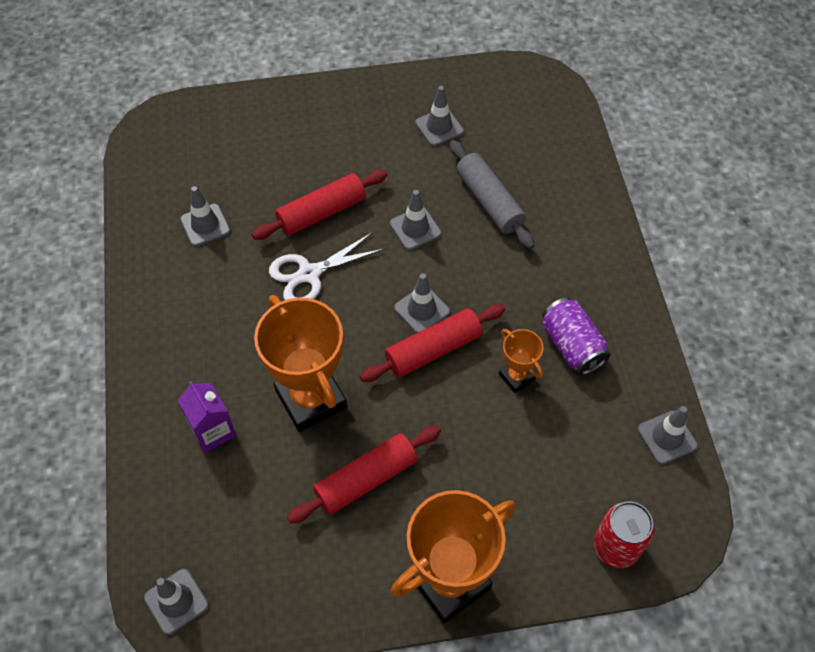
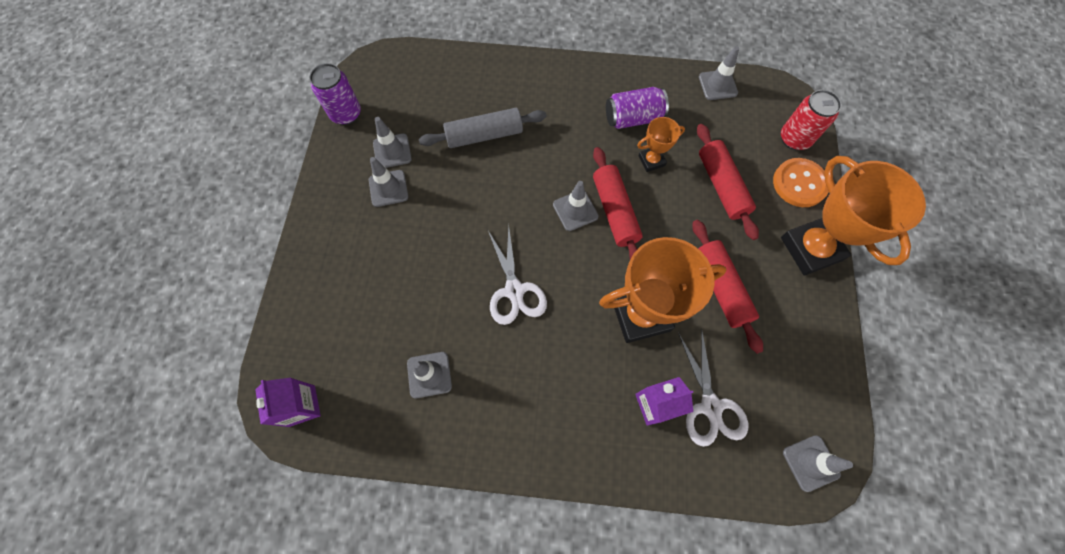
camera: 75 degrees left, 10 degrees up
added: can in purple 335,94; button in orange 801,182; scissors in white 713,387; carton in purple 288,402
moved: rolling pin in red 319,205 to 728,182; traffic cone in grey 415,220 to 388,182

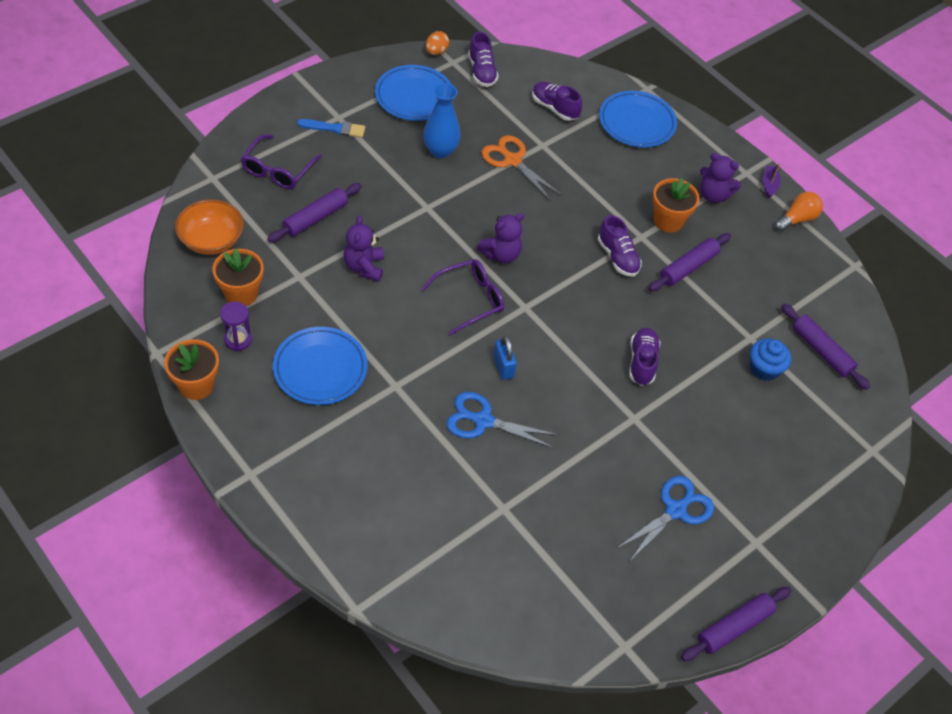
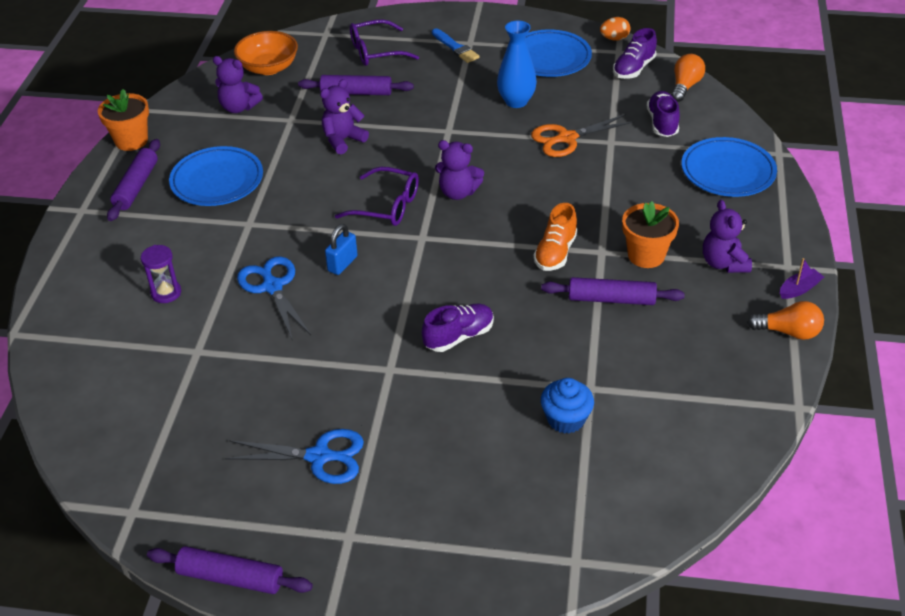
camera: 55 degrees right, 10 degrees down
added: light bulb in orange 688,78
moved: hourglass in purple 236,326 to 161,274; rolling pin in purple 825,347 to 133,180
replaced: flower pot in orange 238,277 to teddy bear in purple 238,84
recoloured: shoe in purple 620,245 to shoe in orange 555,237
turned: scissors in orange 522,168 = 582,135 120 degrees counterclockwise

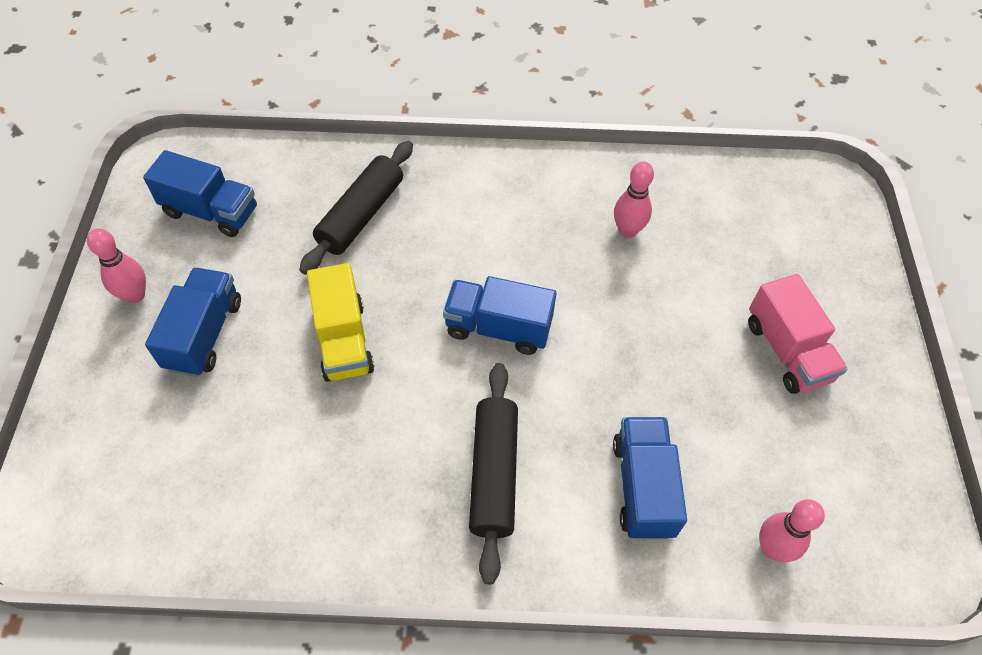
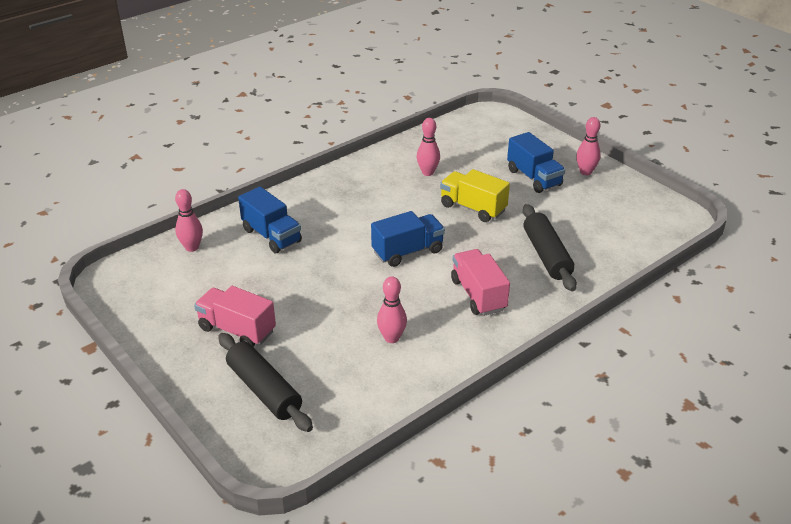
camera: 140 degrees right, 20 degrees down
removed: truck in blue 200,193
added: bowling pin in pink 428,147; truck in pink 480,282
moved: rolling pin in black 493,473 to 265,382

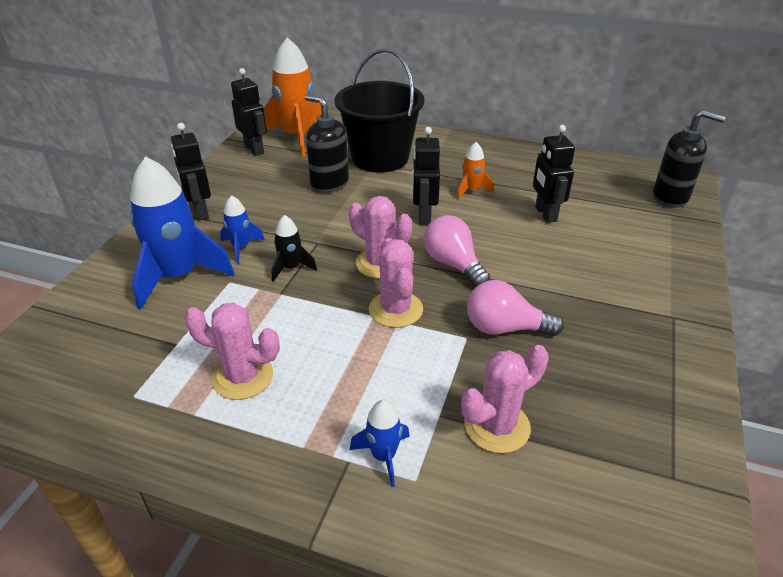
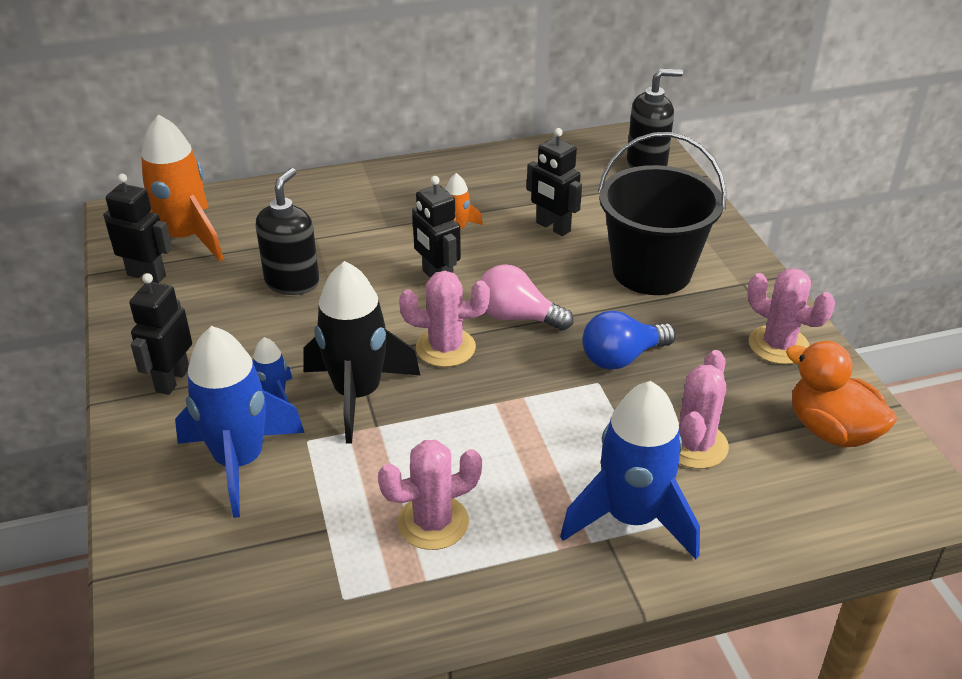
camera: 35 degrees left, 0 degrees up
added: duck in orange 841,394
moved: bucket in black 380,110 to 662,213; cactus in pink 396,283 to 791,316
recoloured: light bulb in pink 515,308 to light bulb in blue 629,340
turned: soap dispenser in black 327,143 = 287,231 105 degrees clockwise; robot in black 191,172 = 160,334 75 degrees clockwise
resized: rocket in black 294,248 = 361,352 x2.07; rocket in blue 380,443 = 630,470 x2.07

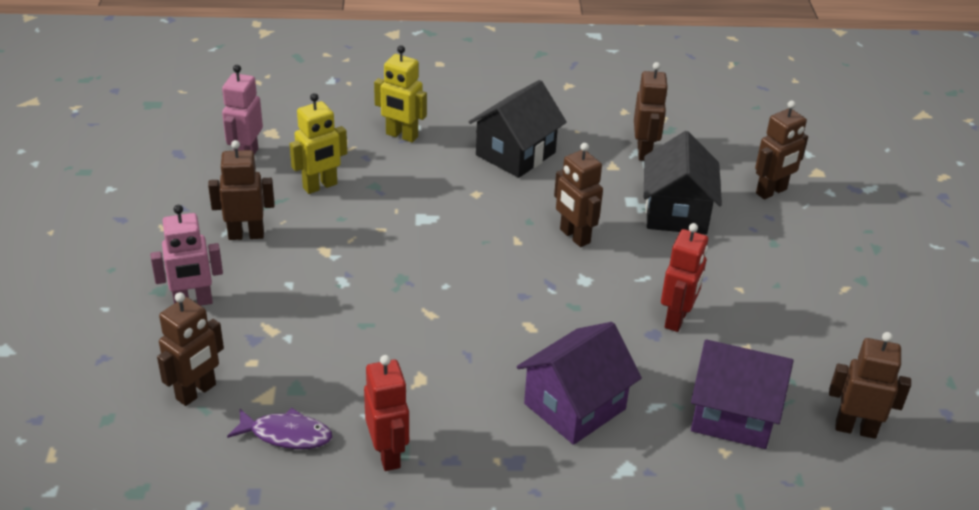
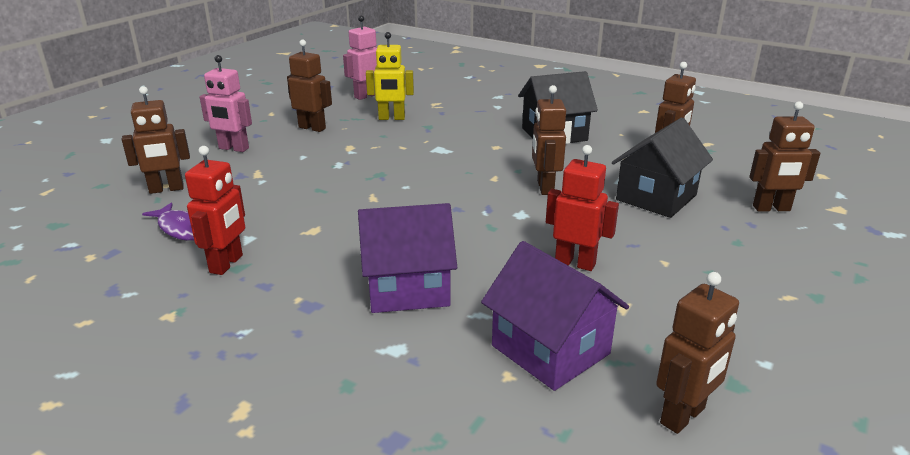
camera: 35 degrees right, 10 degrees down
removed: robot in yellow 400,93
turned: robot in red 684,277 = 582,208 120 degrees counterclockwise; robot in brown 870,385 = 697,353 90 degrees clockwise

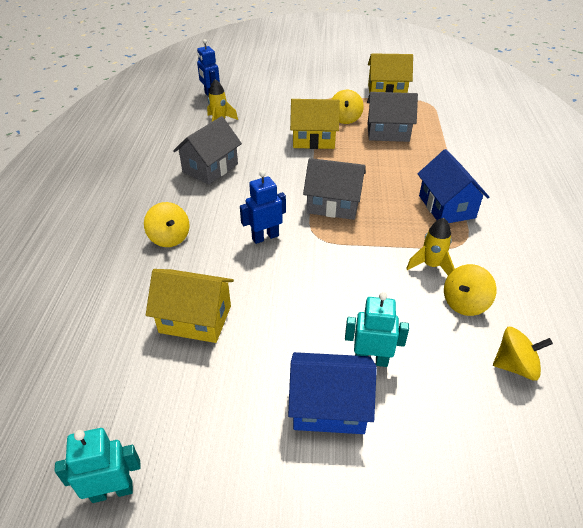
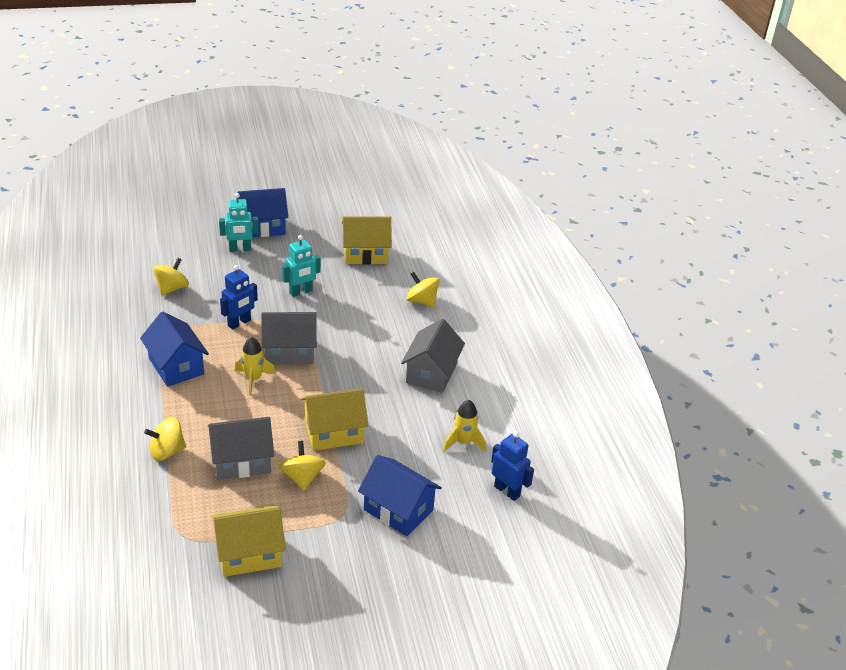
camera: 160 degrees right, 5 degrees down
added: house in blue 400,495
moved: robot in blue 263,207 to 239,297; rocket in yellow 430,246 to 255,366; spinning top in yellow 523,353 to 165,439; robot in turquoise 97,465 to 301,266

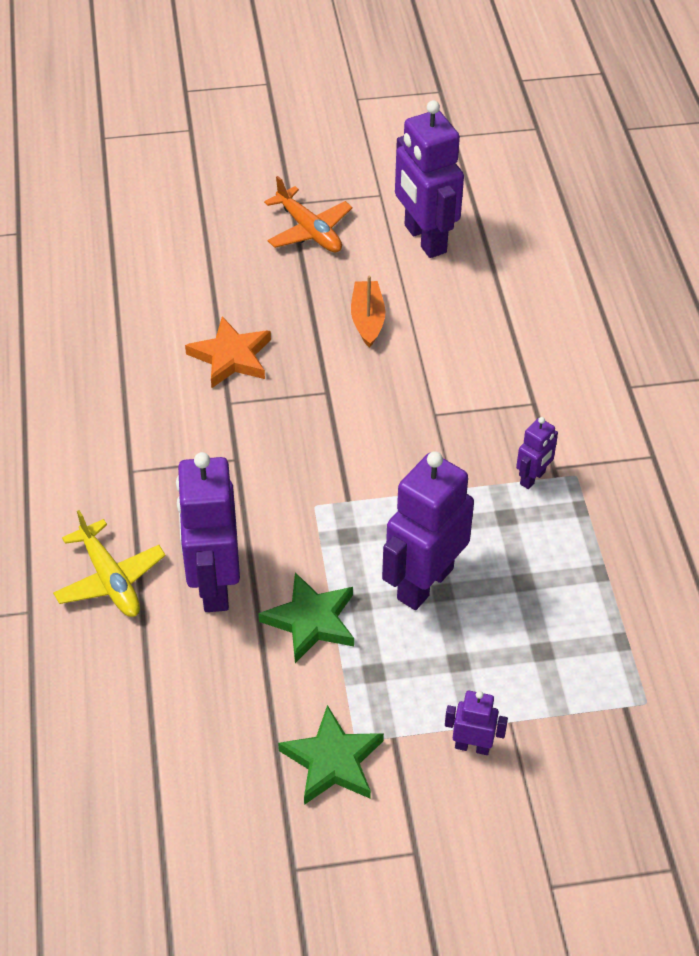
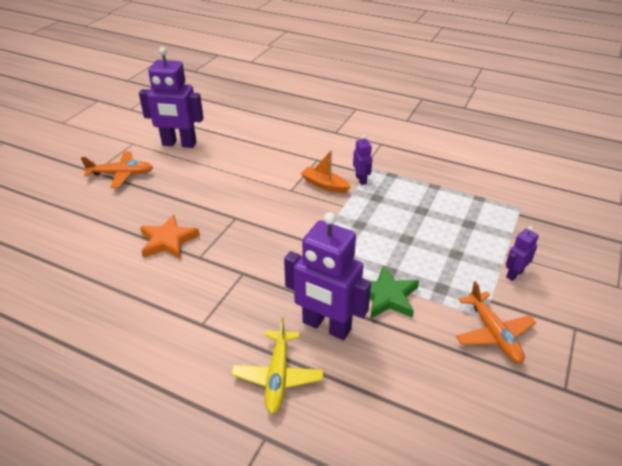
camera: 55 degrees left, 10 degrees down
removed: robot in purple 428,530
moved: boat in orange 368,312 to 326,171
replaced: star in green 331,755 to plane in orange 496,322
turned: plane in yellow 109,563 = 277,365 90 degrees clockwise

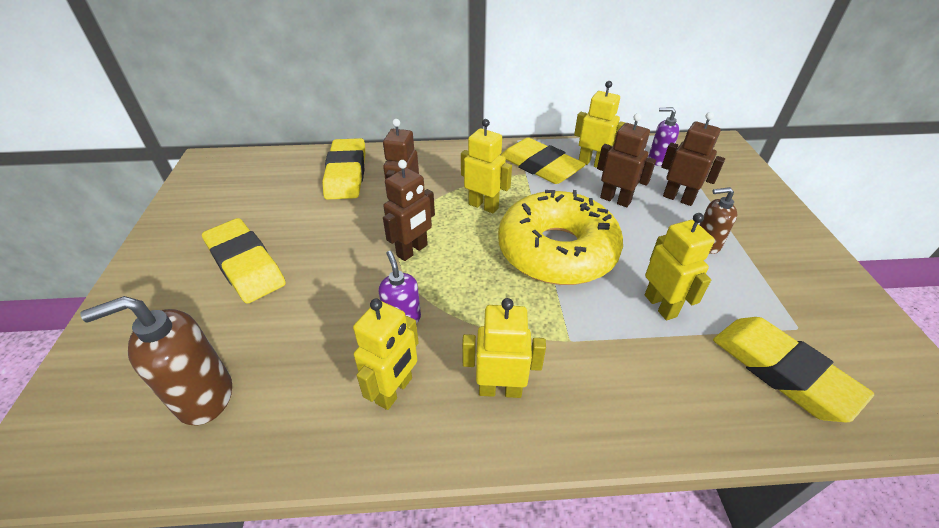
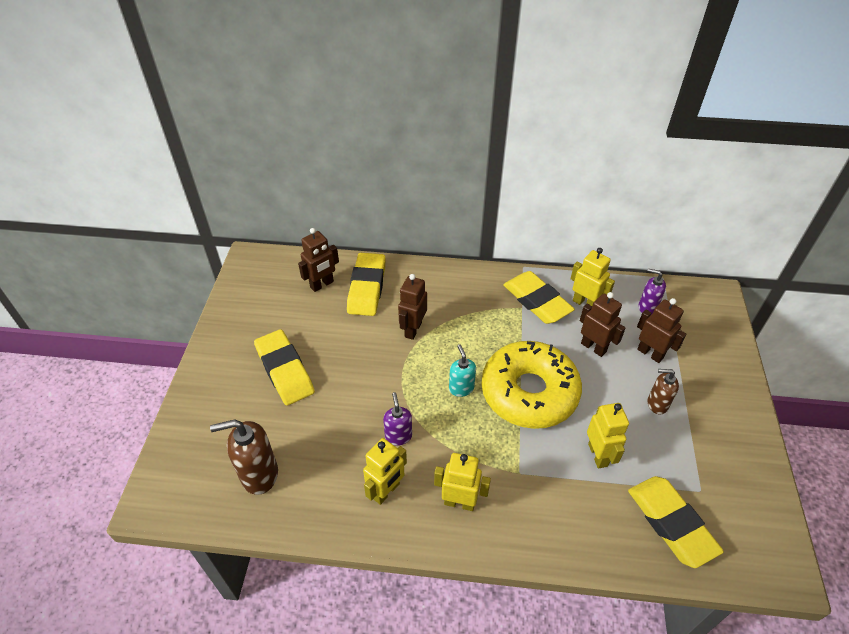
camera: 10 degrees right, 5 degrees up
removed: robot in yellow 486,166
added: soap dispenser in turquoise 462,371
moved: robot in brown 409,210 to 318,260

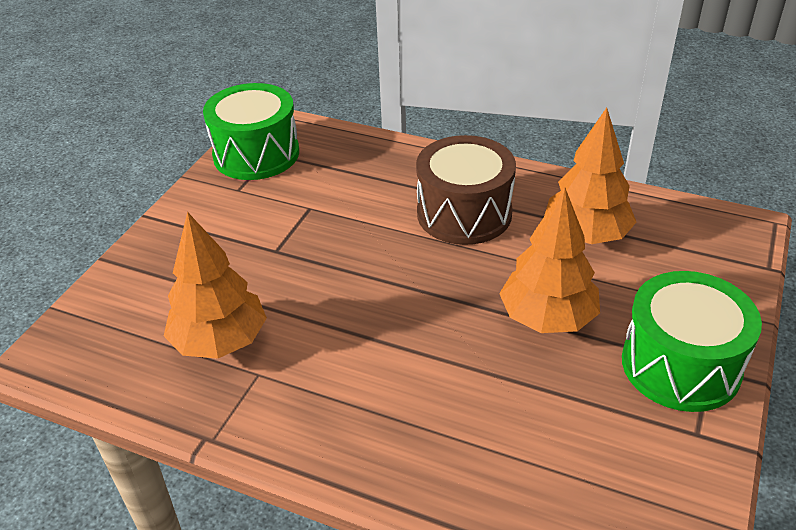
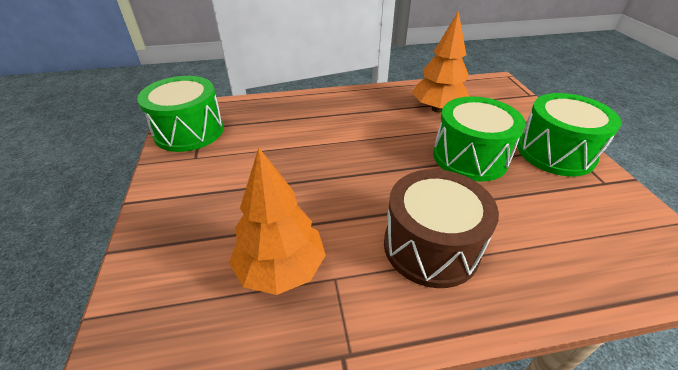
camera: 35 degrees left, 0 degrees up
moved: drum in brown 466,190 to 441,228
replaced: tree in orange 549,260 to drum in green 479,139

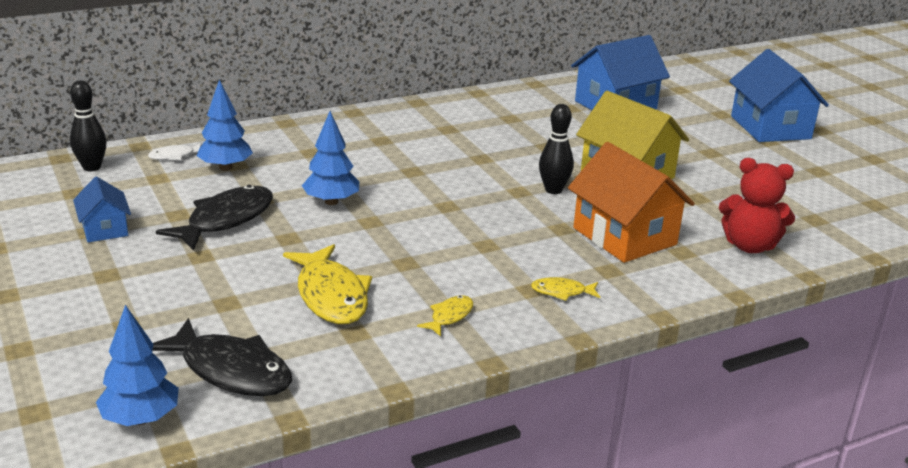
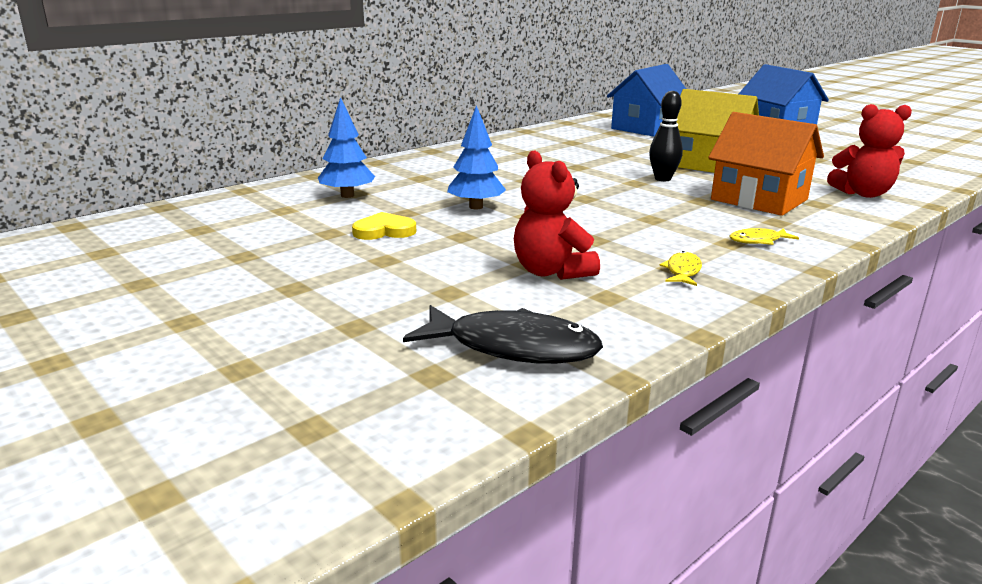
camera: 15 degrees left, 5 degrees down
removed: bowling pin in black 88,125; fish in white 175,151; house in blue 102,209; tree in blue 137,365
replaced: fish in black 214,218 to heart in yellow 384,226; fish in yellow 327,284 to teddy bear in red 557,215

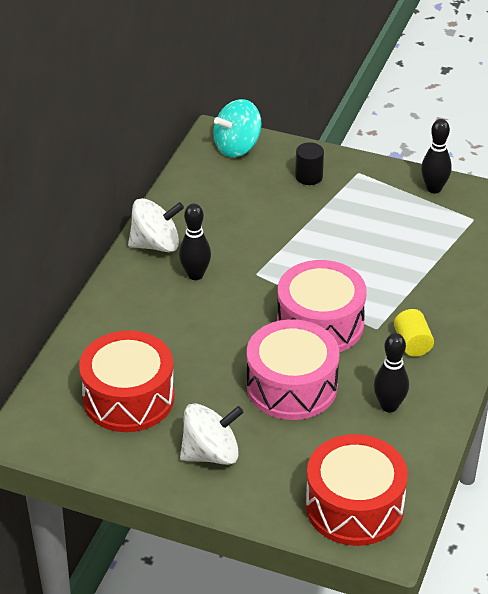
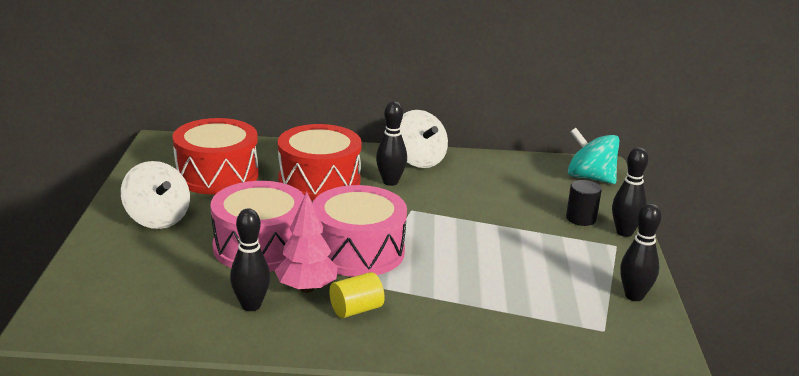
camera: 70 degrees right, 15 degrees down
added: bowling pin in black 630,192; tree in pink 306,242
moved: drum in red 357,490 to 320,162

